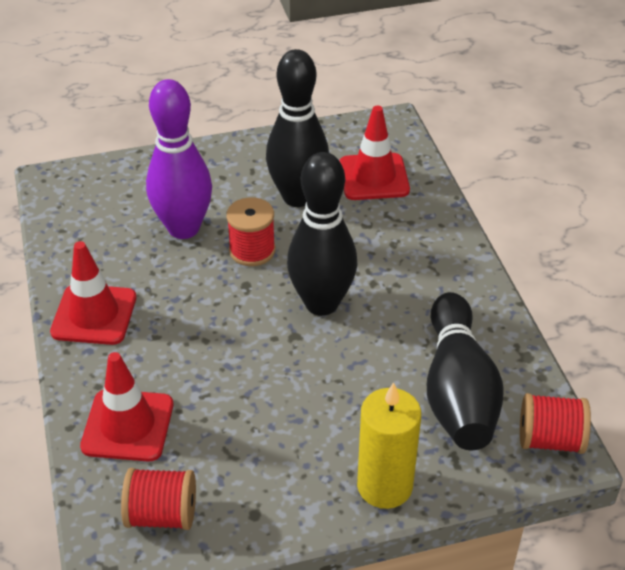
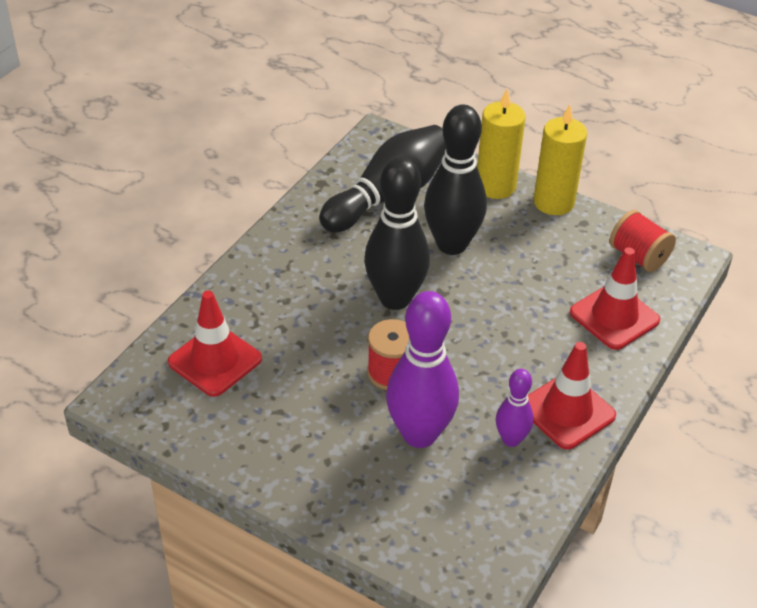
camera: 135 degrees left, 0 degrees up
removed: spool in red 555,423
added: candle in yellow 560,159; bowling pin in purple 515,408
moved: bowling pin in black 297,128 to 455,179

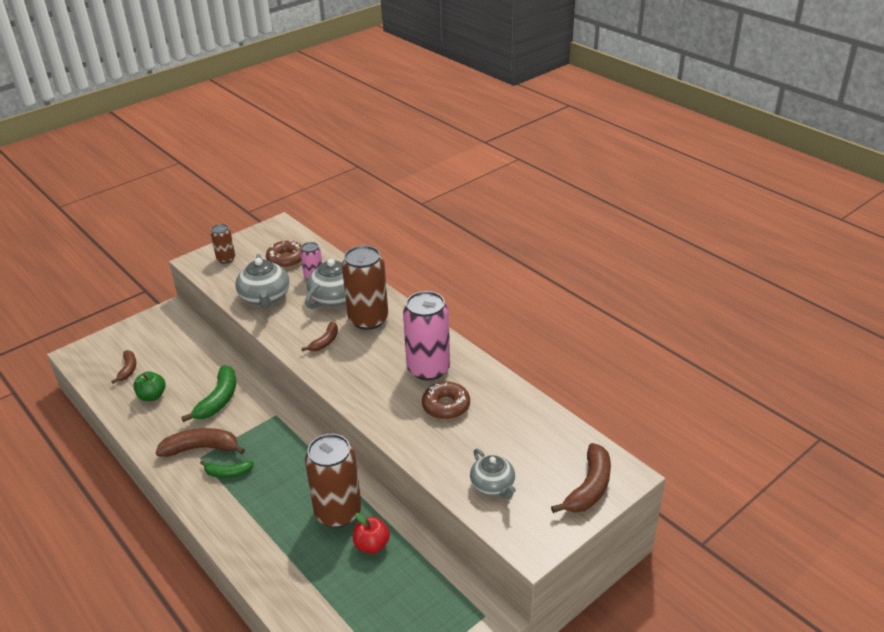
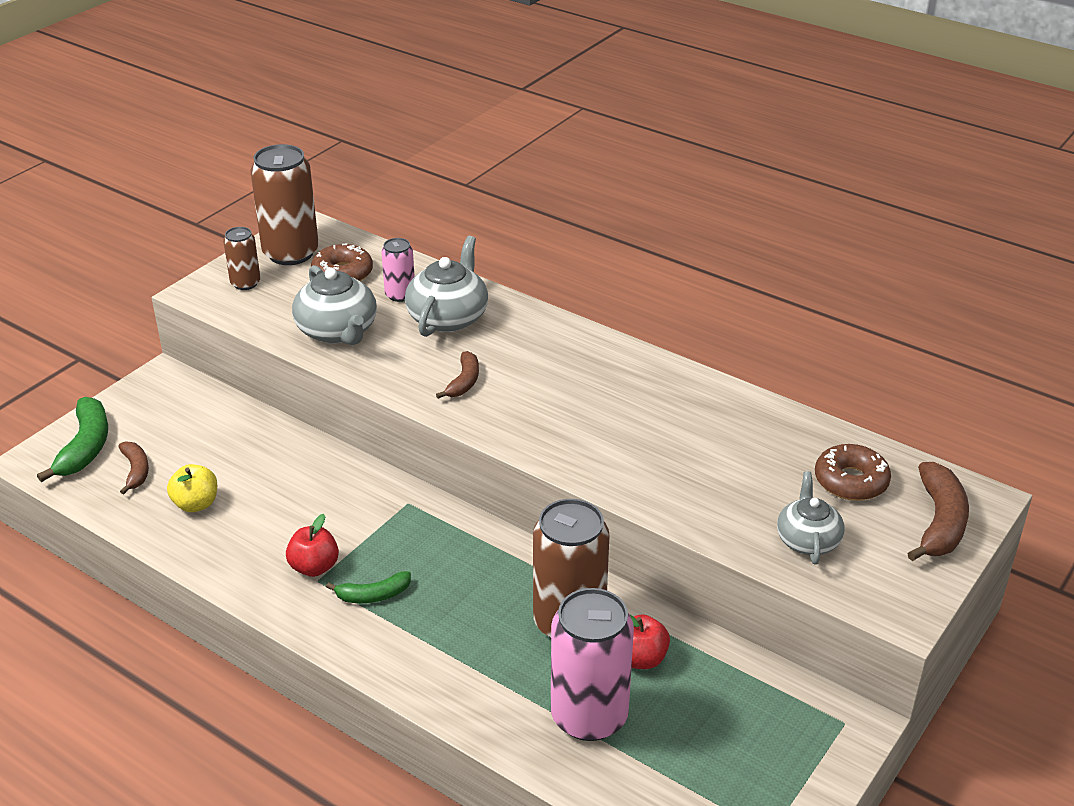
camera: 15 degrees left, 0 degrees up
moved: can in brown 365,287 to 285,204; can in pink 426,335 to 592,664; banana in green 208,393 to 72,439; donut in brown 446,401 to 853,472
replaced: banana in brown 200,442 to apple in red 312,545
recoloured: apple in green 149,386 to apple in yellow 192,488
turned: teapot in grey 493,474 = 810,517 135 degrees counterclockwise

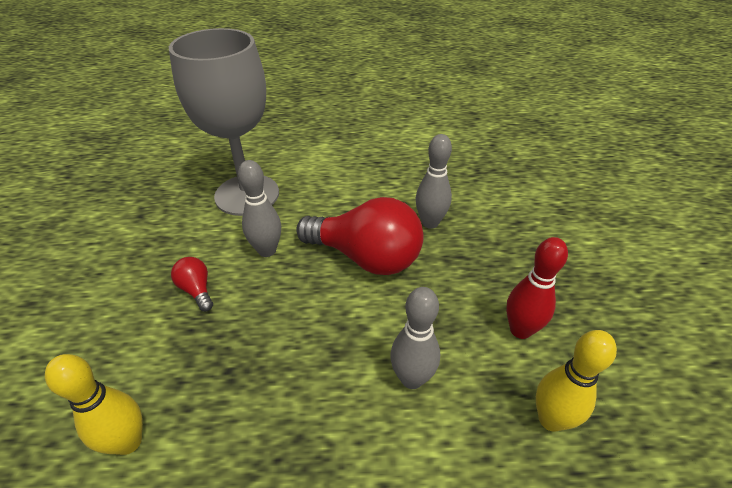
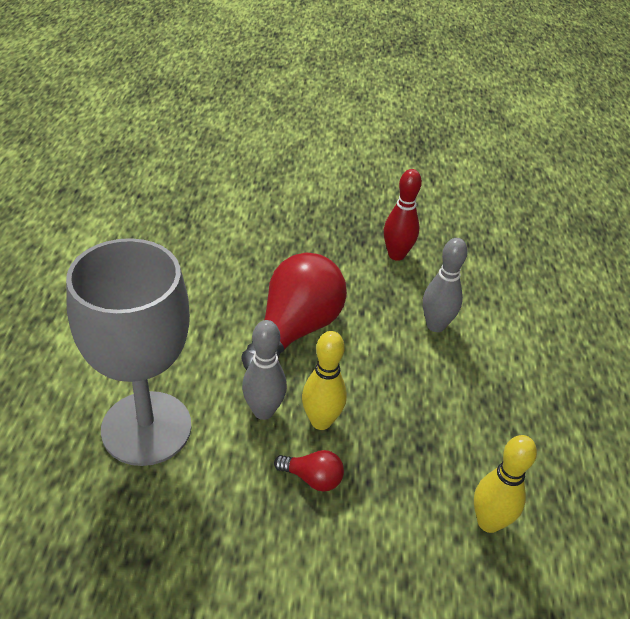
camera: 85 degrees left, 0 degrees up
removed: bowling pin in grey 433,181
moved: bowling pin in yellow 576,381 to 324,380
turned: light bulb in red 192,284 = 309,471 135 degrees counterclockwise

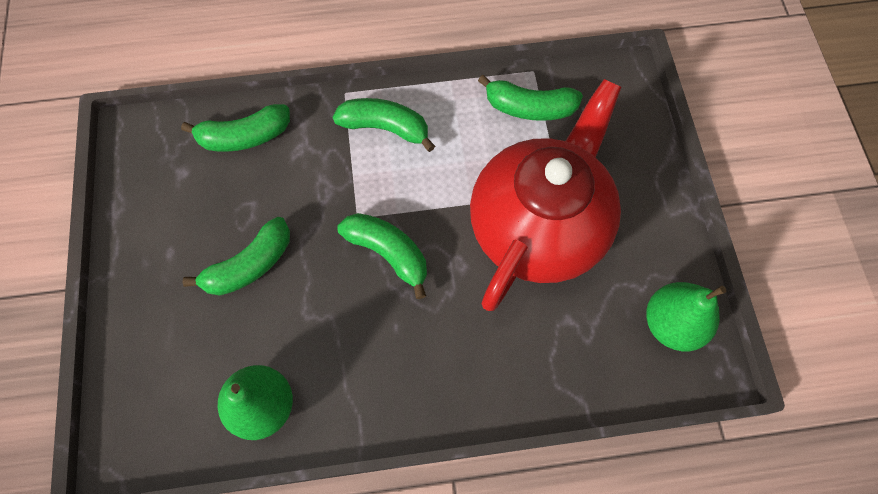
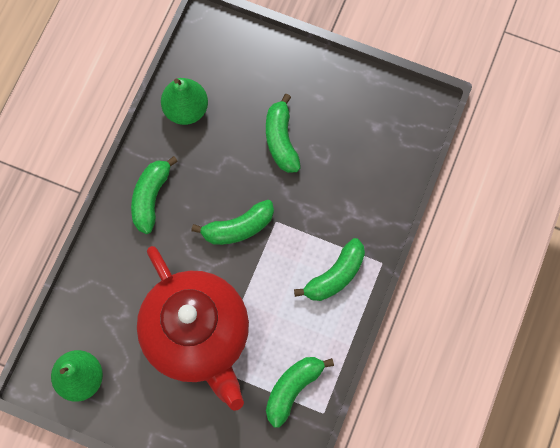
camera: 120 degrees right, 5 degrees up
moved: banana in green 235,128 to 154,195

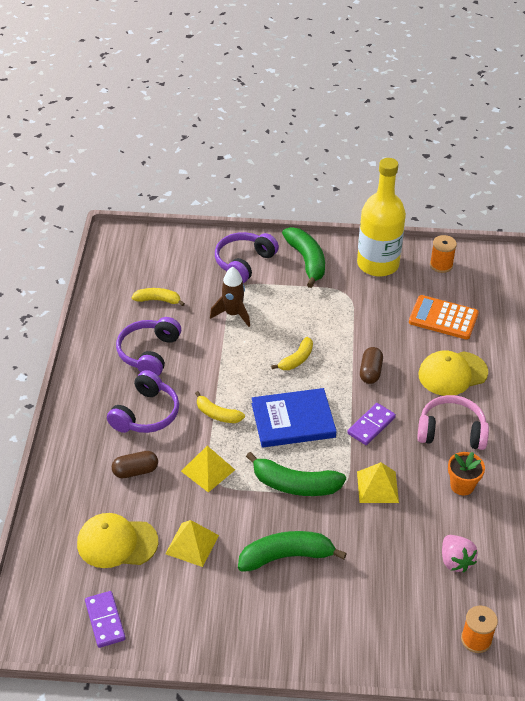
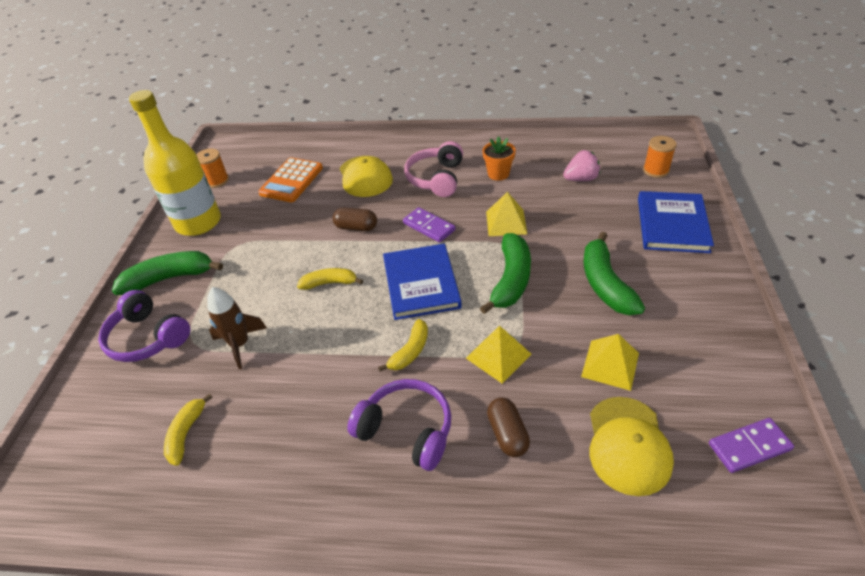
camera: 85 degrees left, 0 degrees up
removed: headphones in purple 148,346
added: book in blue 676,222
turned: banana in yellow 292,353 = 330,279 45 degrees counterclockwise

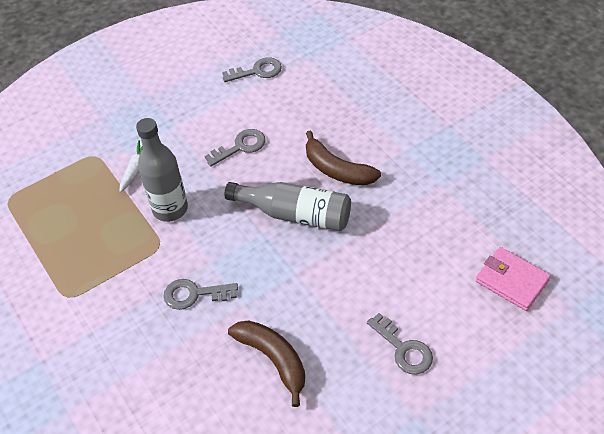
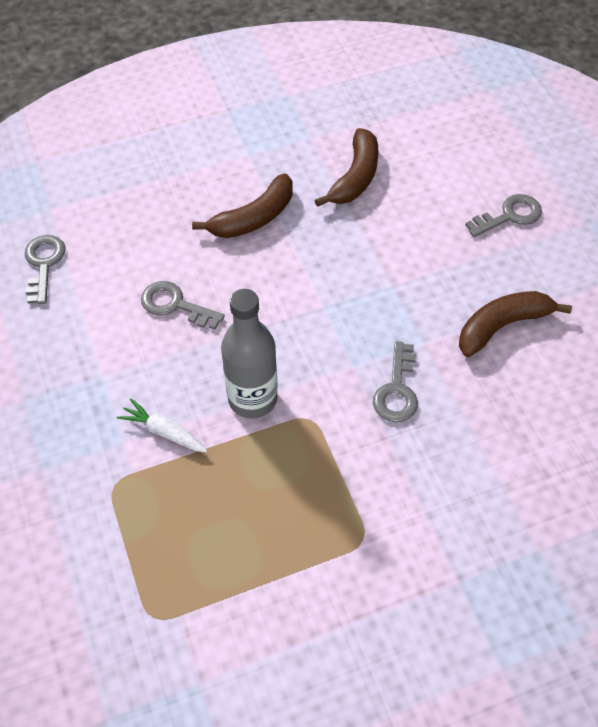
camera: 80 degrees left, 5 degrees up
removed: bottle in grey 287,206; wallet in pink 513,279
added: banana in brown 347,167
turned: key in grey 235,148 = 183,305 45 degrees counterclockwise

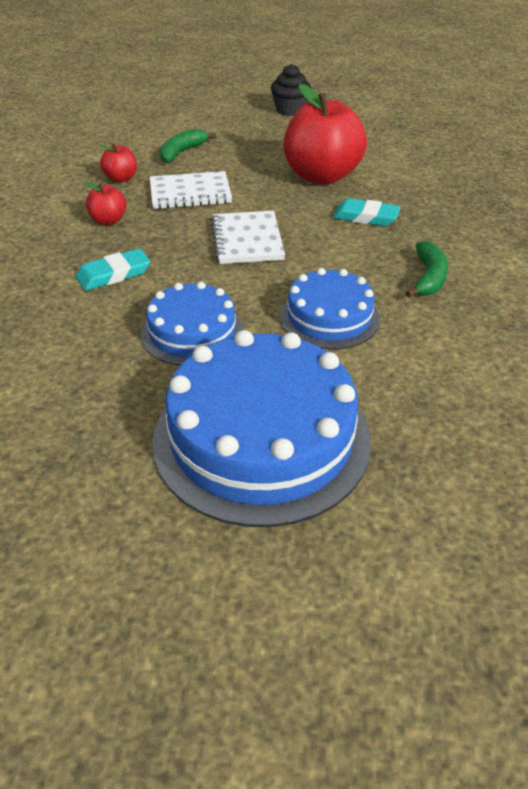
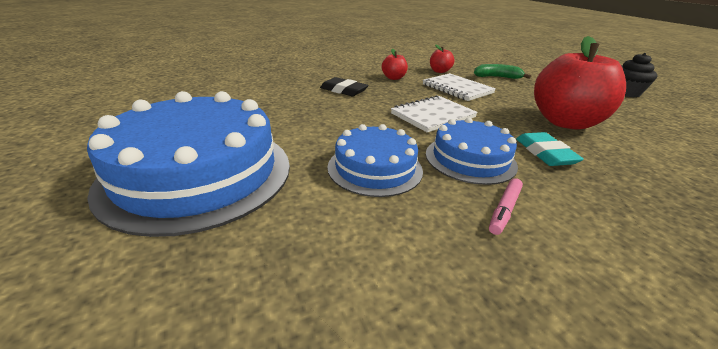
camera: 60 degrees right, 10 degrees down
moved: cake in blue 192,324 to 472,151
replaced: banana in green 426,269 to marker in pink 506,206
recoloured: eraser in turquoise 113,269 to eraser in black 344,86

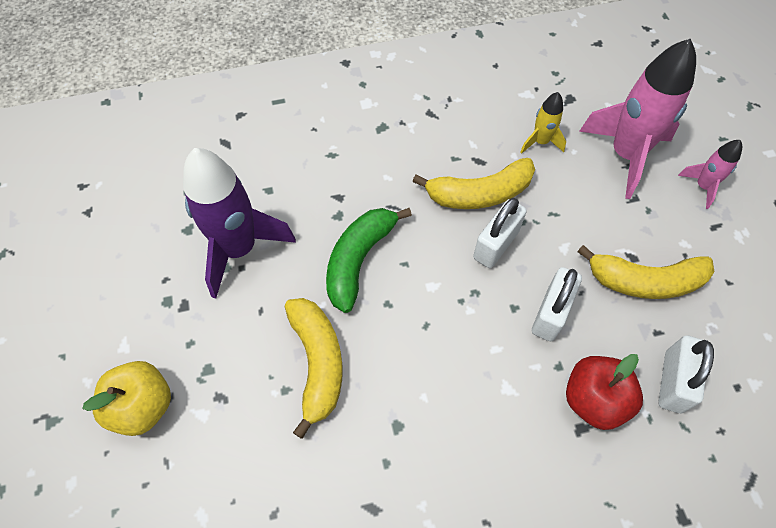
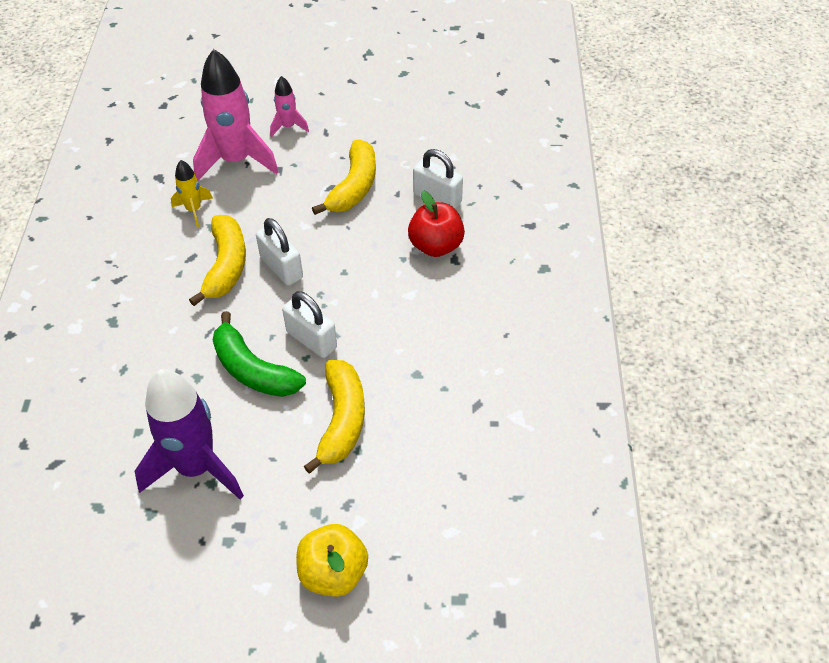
camera: 75 degrees left, 10 degrees down
moved: padlock in white 557,304 to 309,324
turned: banana in yellow 314,368 = 334,416 90 degrees clockwise

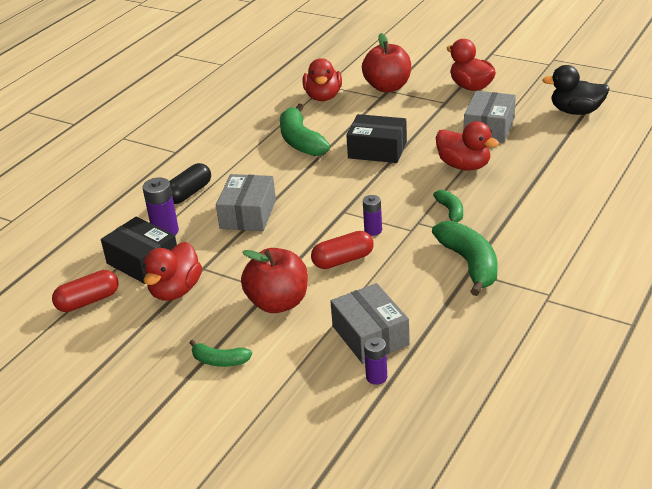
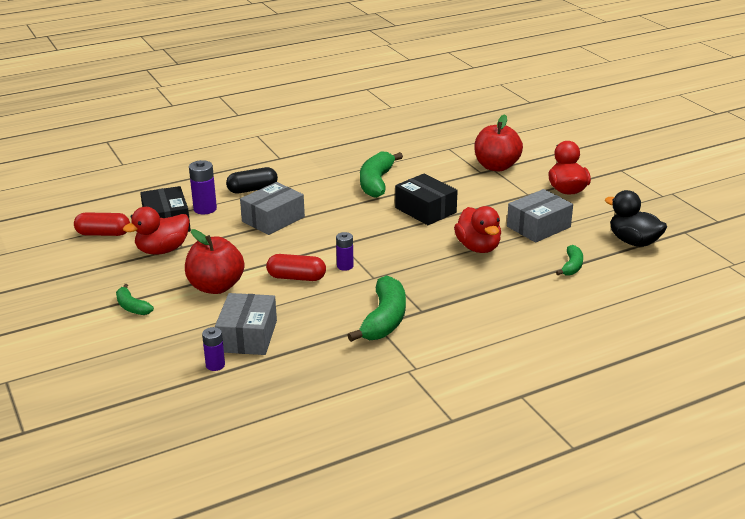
camera: 30 degrees right, 5 degrees down
removed: duck in red 322,79
moved: banana in green 448,206 to 569,260

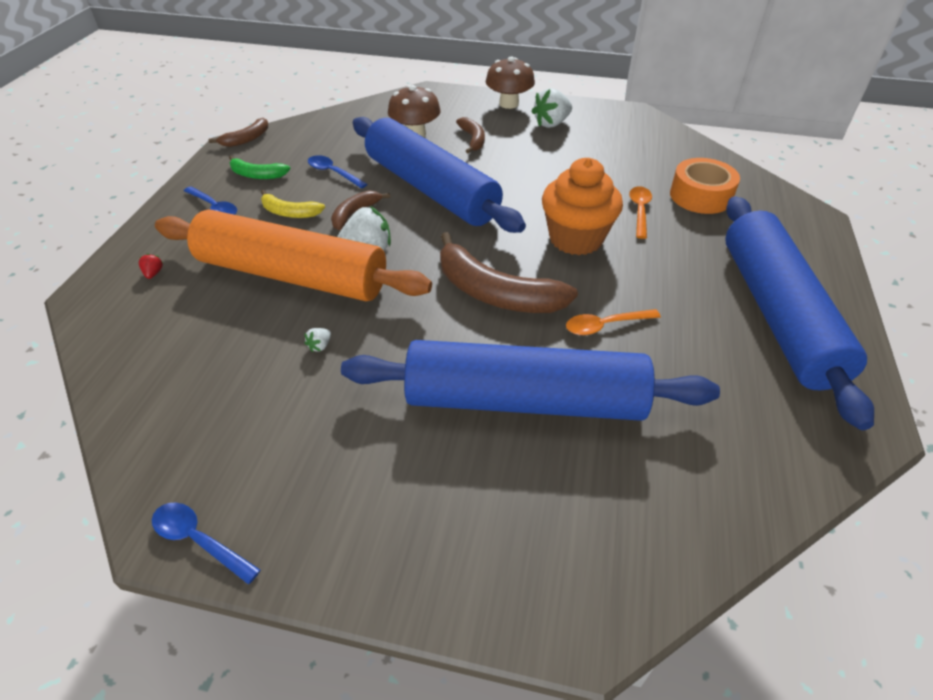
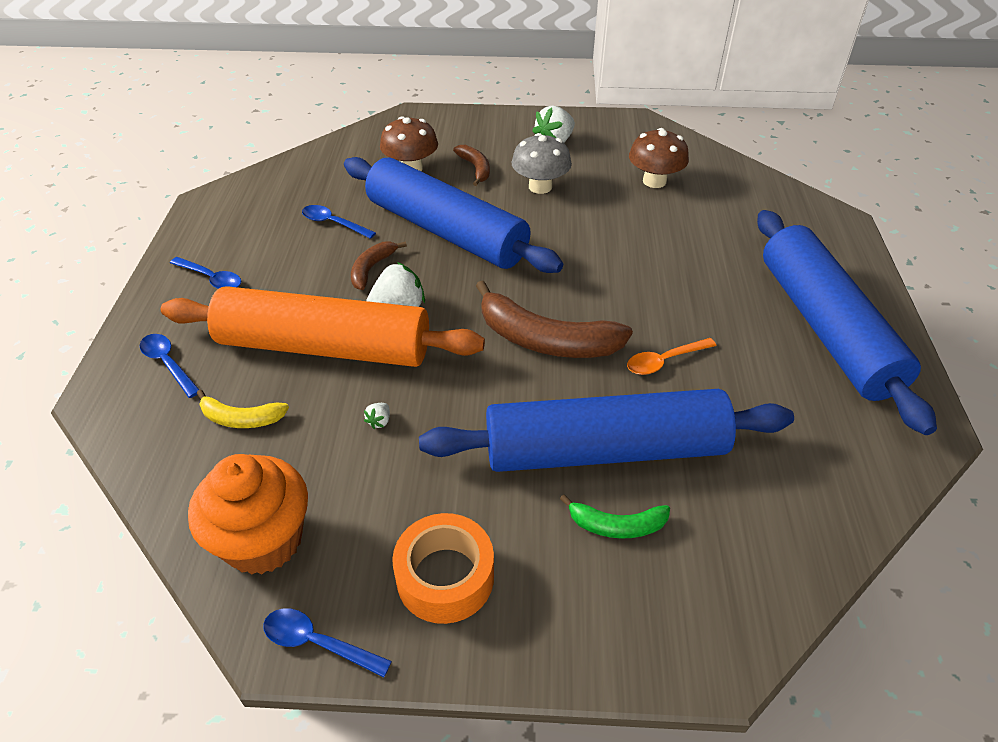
camera: 10 degrees left, 0 degrees up
removed: banana in brown 238,132; spoon in orange 640,212
added: mushroom in grey 542,163
moved: mushroom in brown 510,83 to 659,158; banana in green 260,167 to 615,516; cupcake in orange 582,206 to 248,514; tape in orange 705,186 to 443,568; banana in yellow 293,204 to 243,408
replaced: strawberry in red 151,266 to spoon in blue 170,366

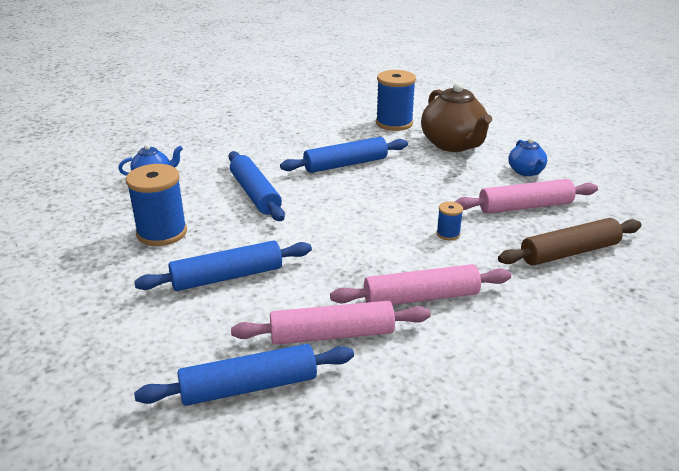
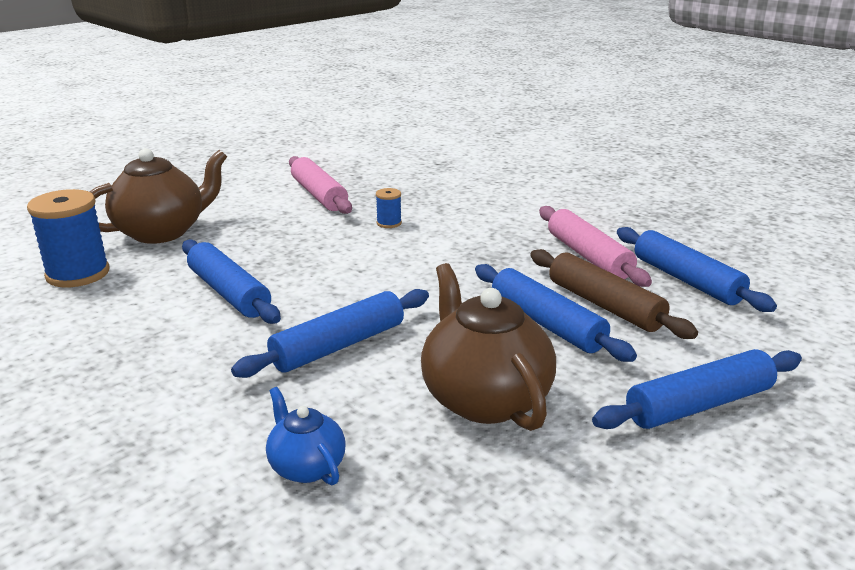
camera: 105 degrees left, 5 degrees down
removed: teapot in blue 527,157; rolling pin in pink 420,284
added: rolling pin in blue 697,389
moved: rolling pin in brown 570,241 to 614,294
replaced: spool in blue 156,205 to teapot in brown 488,347

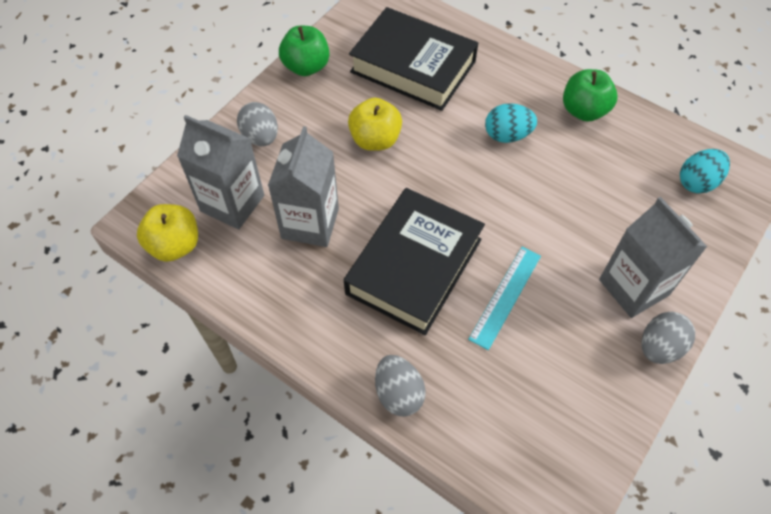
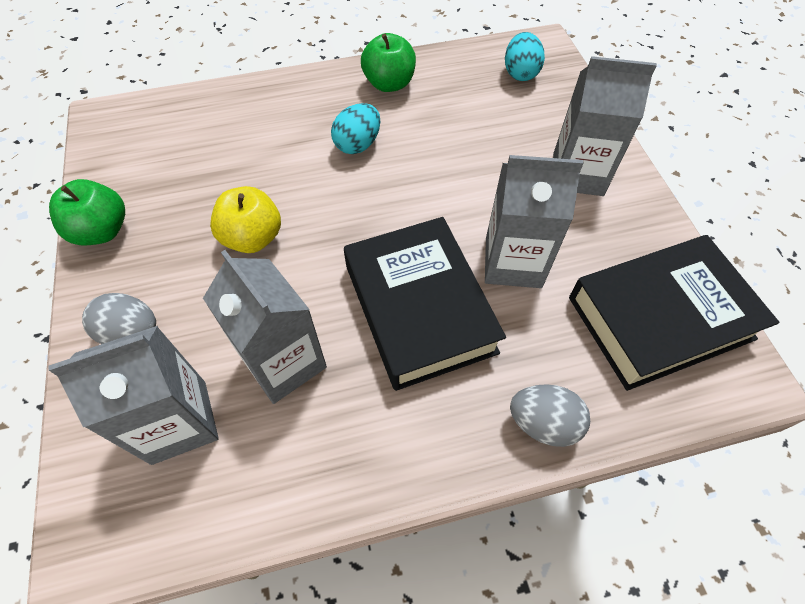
camera: 50 degrees left, 0 degrees up
removed: apple in yellow 167,233; egg in grey 668,338
moved: book in black 413,59 to 674,313
replaced: ruler in turquoise 504,298 to carton in grey 534,221

